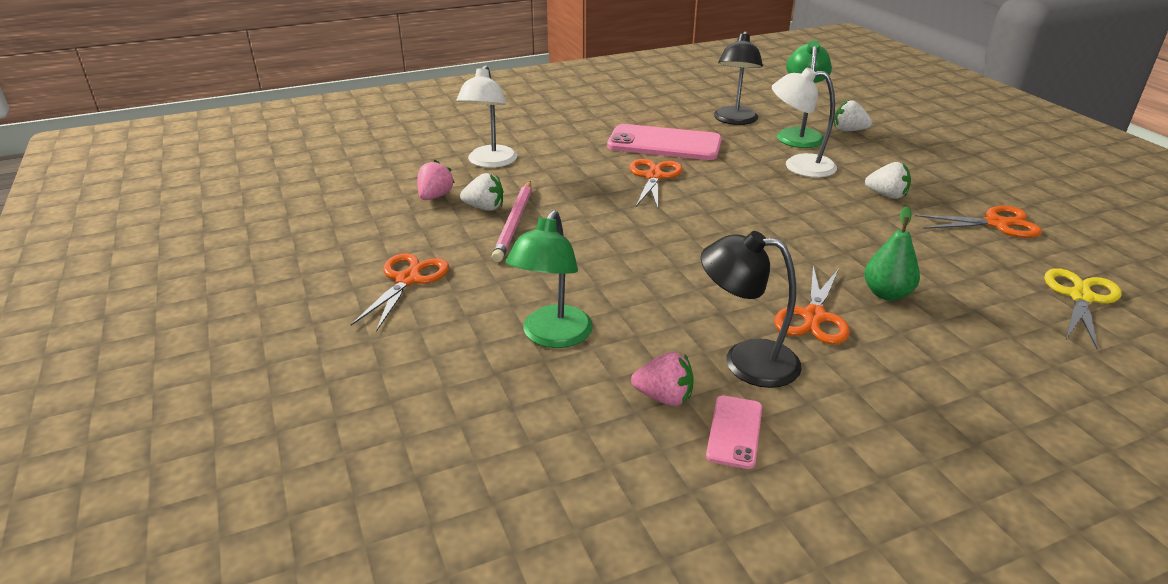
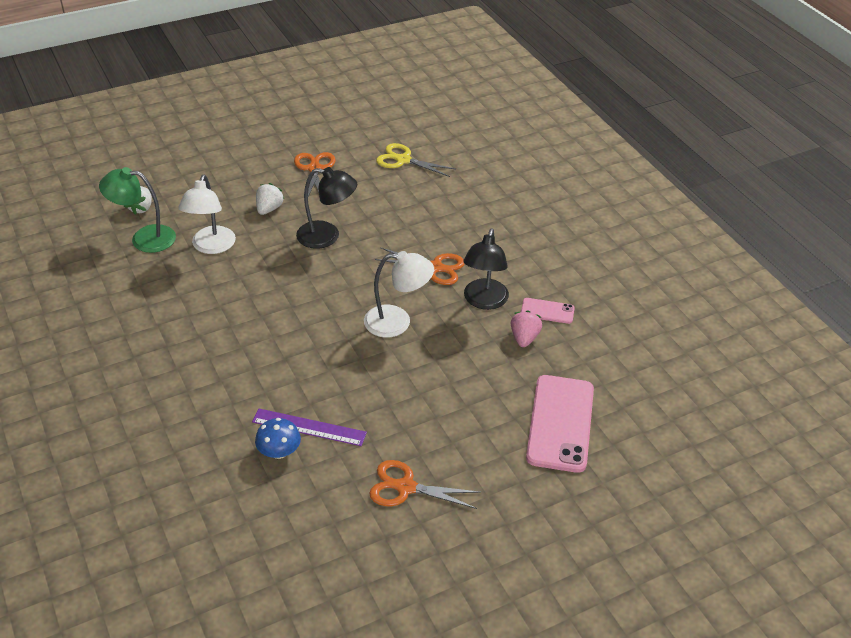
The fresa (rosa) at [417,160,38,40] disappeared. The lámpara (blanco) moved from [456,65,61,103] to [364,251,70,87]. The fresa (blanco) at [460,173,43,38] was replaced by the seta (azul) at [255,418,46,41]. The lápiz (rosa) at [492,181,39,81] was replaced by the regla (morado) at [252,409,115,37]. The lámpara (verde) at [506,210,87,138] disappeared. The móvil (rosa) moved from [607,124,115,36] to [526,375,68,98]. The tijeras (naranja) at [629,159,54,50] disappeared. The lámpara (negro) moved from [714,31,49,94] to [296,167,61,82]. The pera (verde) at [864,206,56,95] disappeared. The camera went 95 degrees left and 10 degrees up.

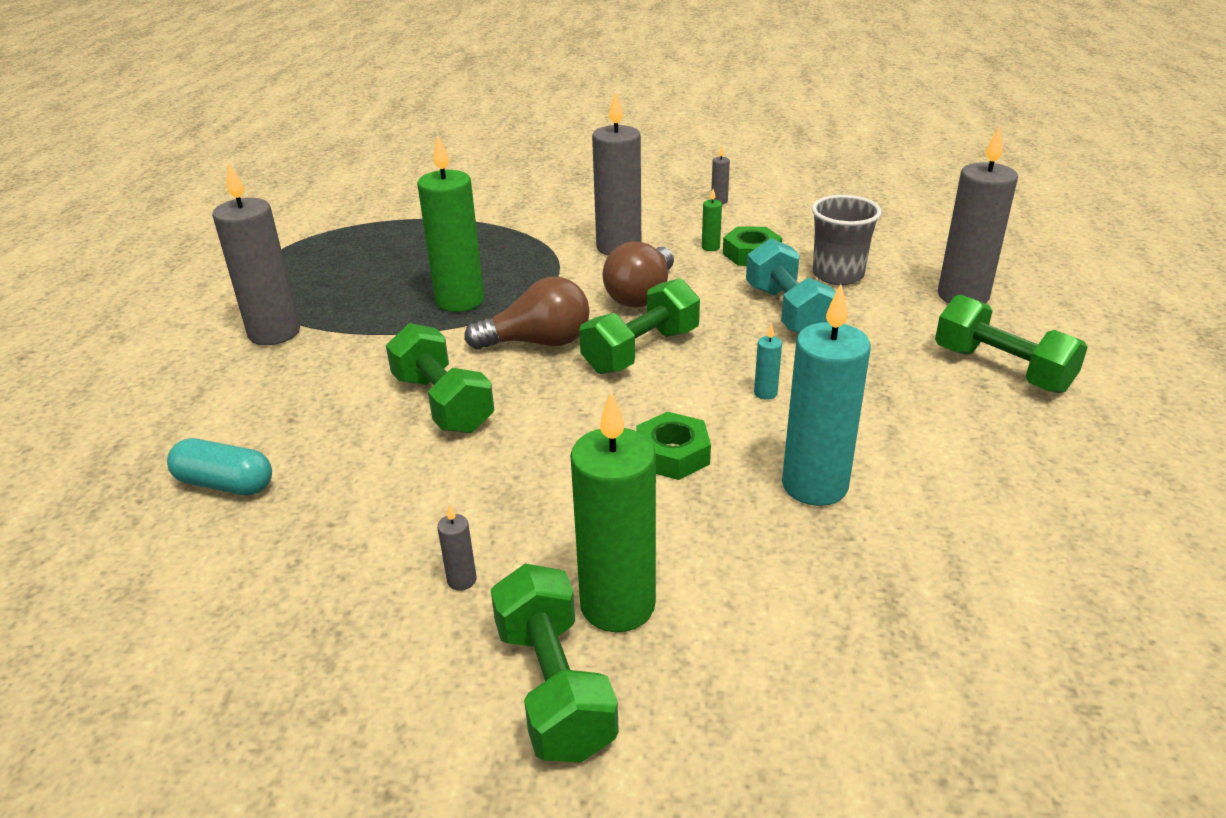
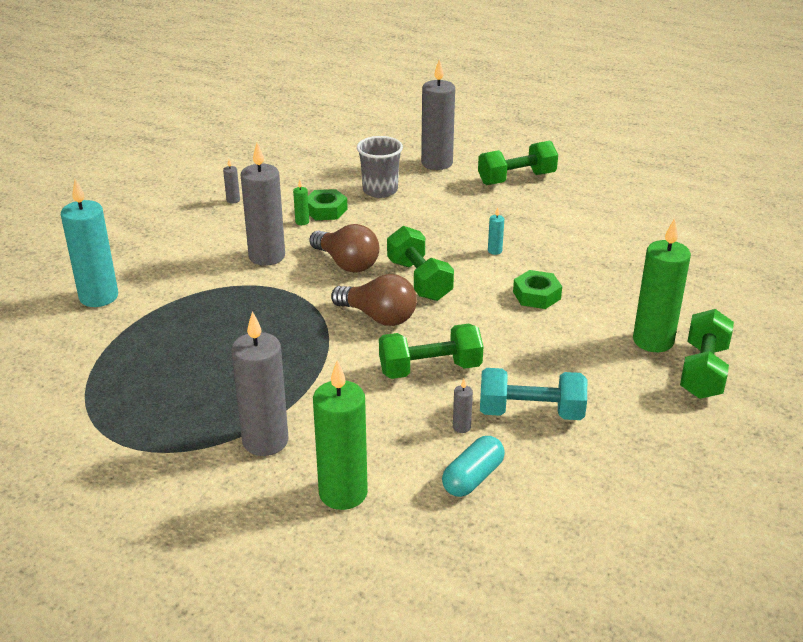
The vela (verde) moved from [417,135,68,177] to [313,360,55,150]. The vela (gris) moved from [437,504,40,87] to [453,379,20,54]. The bombilla (marrón) at [464,277,126,72] turned 105 degrees clockwise. The mancuerna (verde) at [491,564,128,199] turned 75 degrees counterclockwise. The mancuerna (turquesa) moved from [746,238,90,96] to [480,368,107,52]. The vela (turquesa) moved from [782,284,89,222] to [61,179,57,128]. The camera went 70 degrees left and 0 degrees up.

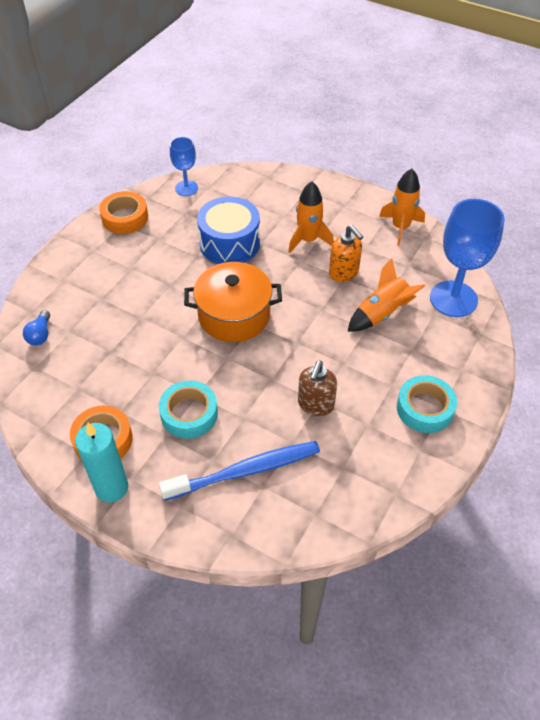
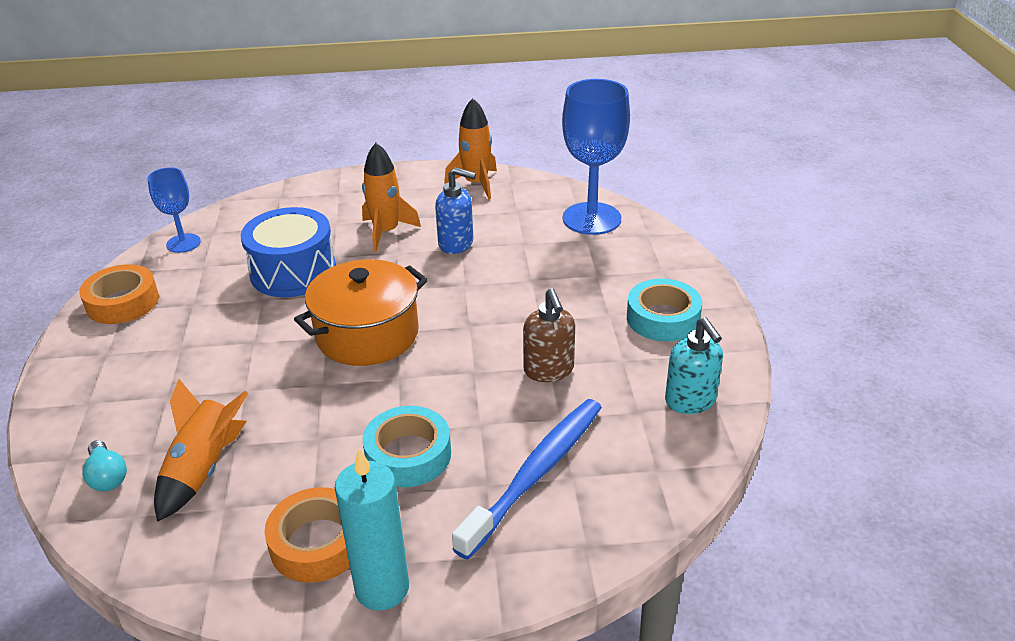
The bombilla (azul) at [23,310,27,36] became the bombilla (turquesa) at [82,440,45,52]. The dispensador de jabón (naranja) at [329,225,34,57] became the dispensador de jabón (azul) at [435,167,41,87]. The cohete (naranja) moved from [348,258,77,73] to [154,379,94,143]. The dispensador de jabón (turquesa) at [665,317,58,97] appeared. The camera went 35 degrees left and 15 degrees down.

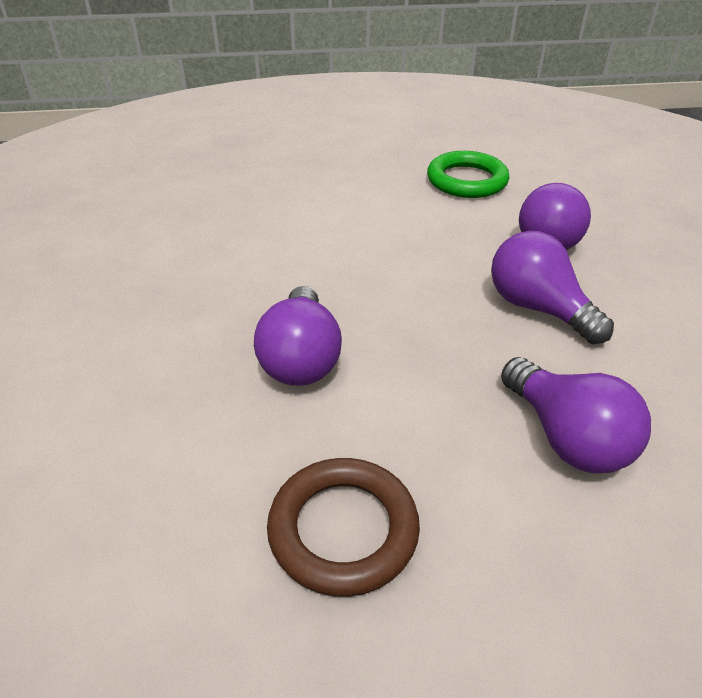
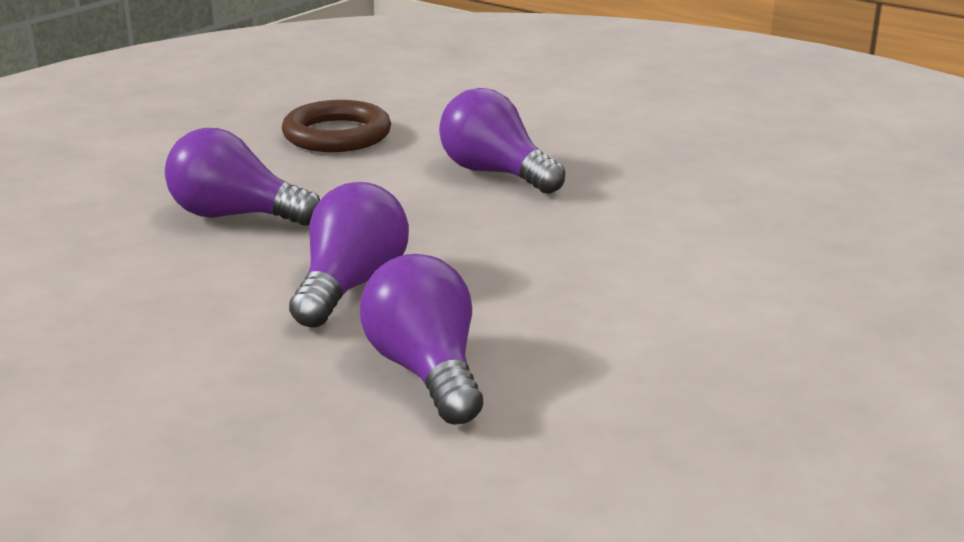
The anillo (verde) at [427,151,82,47] disappeared. The bombilla (morado) at [491,231,123,113] turned 75 degrees counterclockwise. The camera went 135 degrees right and 15 degrees down.

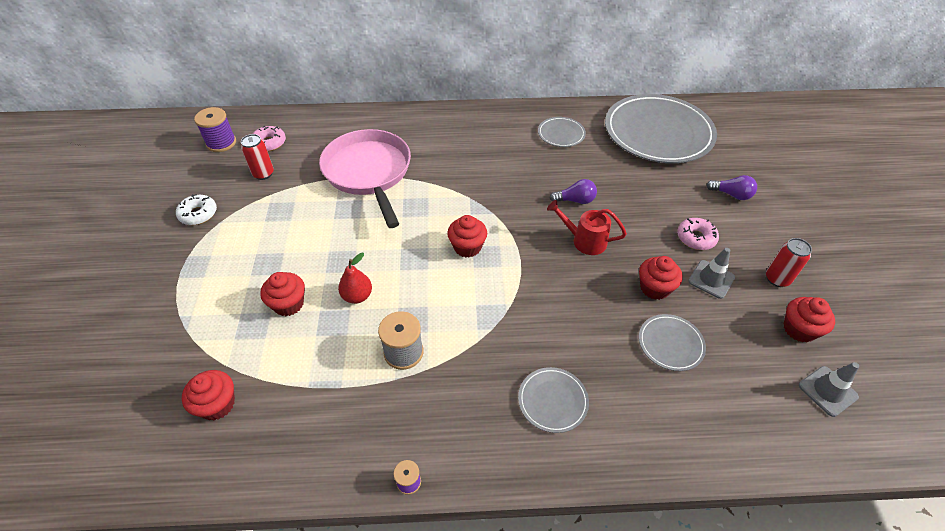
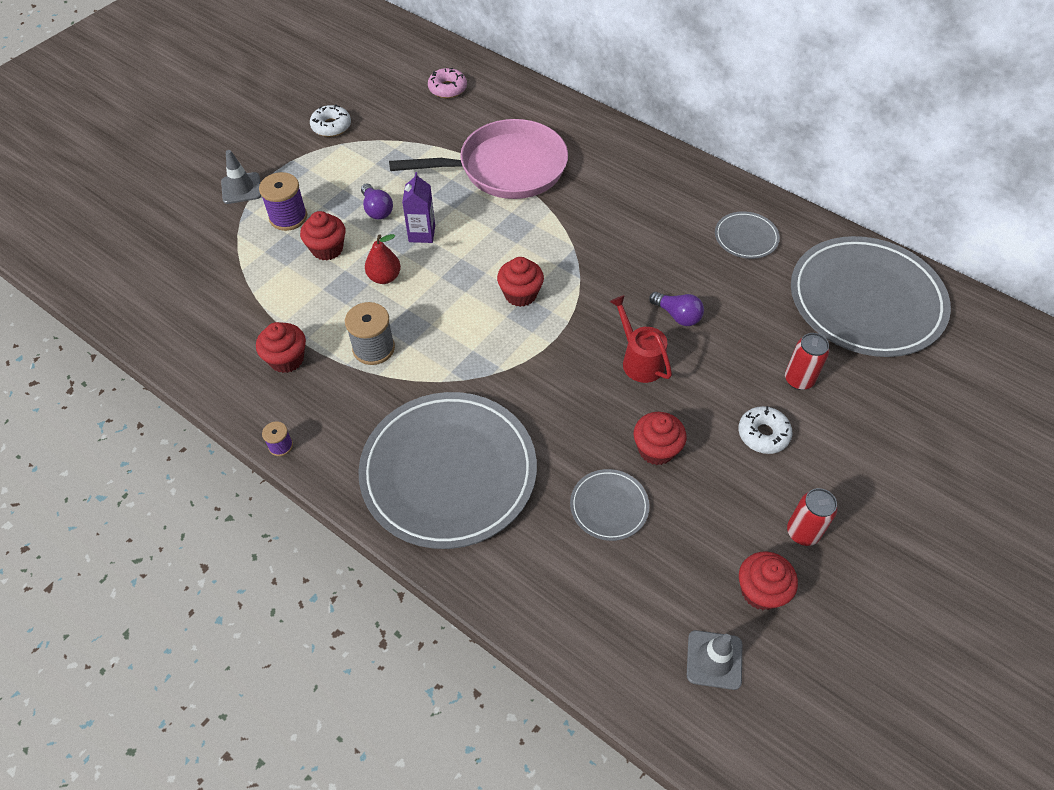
The magdalena (rojo) moved from [182,370,53,50] to [256,322,50,51]. The carrete (morado) moved from [194,107,42,45] to [259,172,48,59]. The lata (rojo) moved from [241,134,33,46] to [785,333,44,57]. The sartén (rosa) at [319,129,92,99] turned 60 degrees clockwise. The plato (gris) at [518,367,71,66] changed to 2.28 times the size. The rosquilla (rosa) at [677,218,42,32] became the rosquilla (blanco) at [738,406,54,48]. The cono de tráfico (gris) moved from [688,248,47,51] to [221,150,40,54]. The bombilla (morado) moved from [707,175,50,25] to [361,183,32,37]. The cartón de leche (morado) at [402,172,33,71] appeared. The camera went 40 degrees right and 5 degrees up.

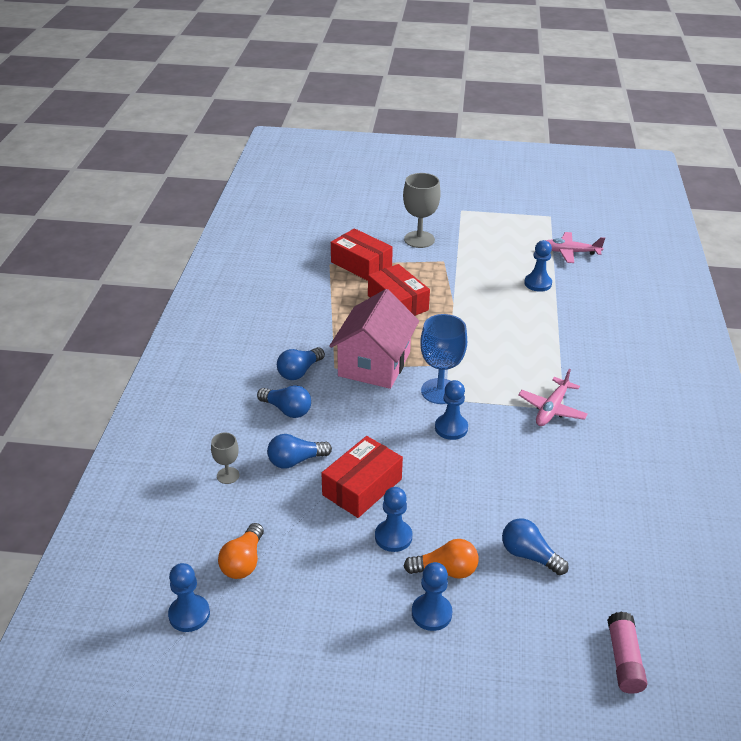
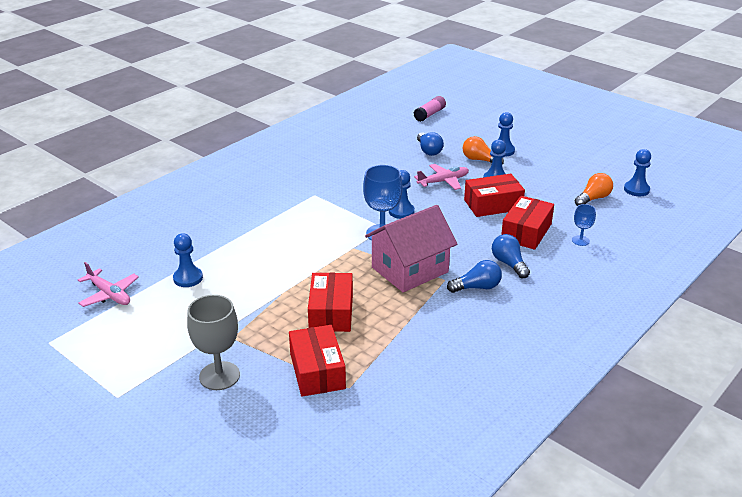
The copa (gris) at [211,433,28,51] became the copa (azul) at [572,204,24,42]. The bombilla (azul) at [267,434,65,35] was replaced by the caja (rojo) at [501,196,53,54]. The avión (rosa) moved from [518,369,70,57] to [414,164,55,26]. The camera went 145 degrees left and 5 degrees down.

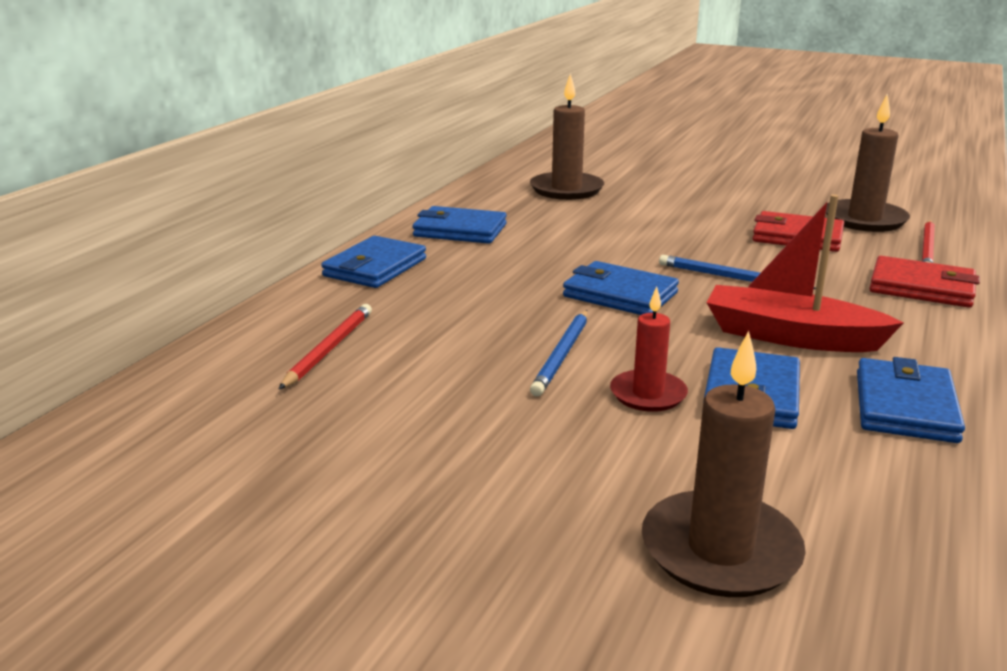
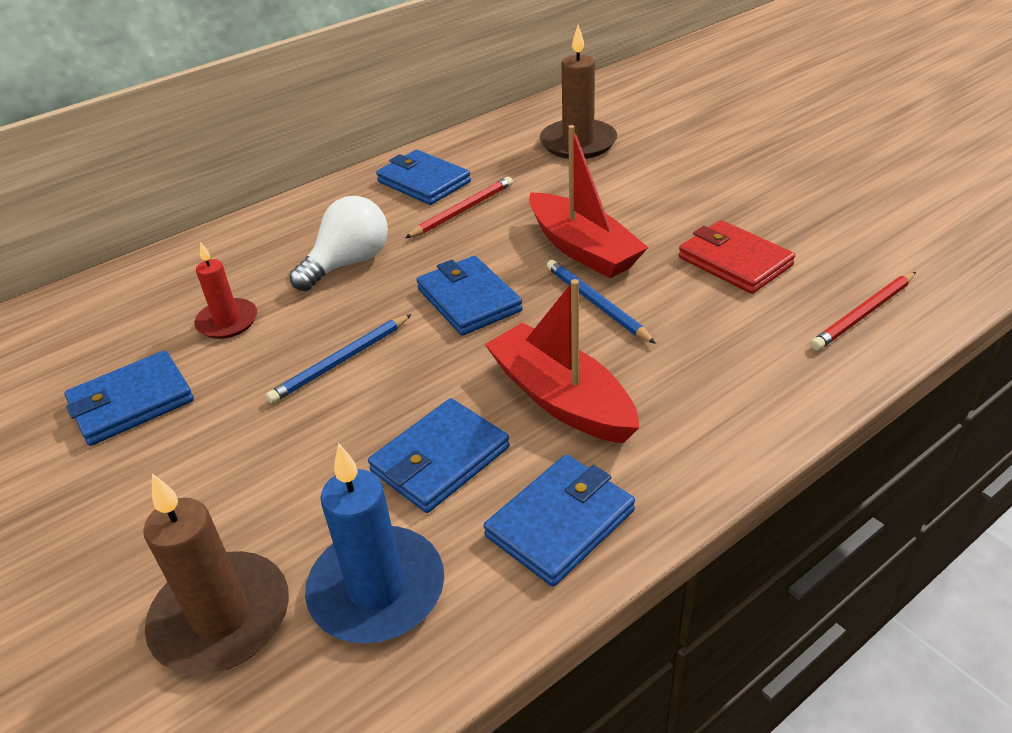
The lápiz (rojo) moved from [279,304,93,85] to [405,177,108,61]. The cartera (azul) moved from [321,236,105,52] to [64,350,130,96]. The vela (rojo) moved from [610,286,78,126] to [194,242,63,97]. The vela (marrón) at [826,94,84,138] disappeared. The cartera (rojo) at [869,256,111,52] disappeared. The bombilla (blanco) at [290,196,98,95] appeared. The vela (azul) at [305,443,139,201] appeared. The barco (rojo) at [529,125,120,153] appeared. The camera went 30 degrees right and 15 degrees up.

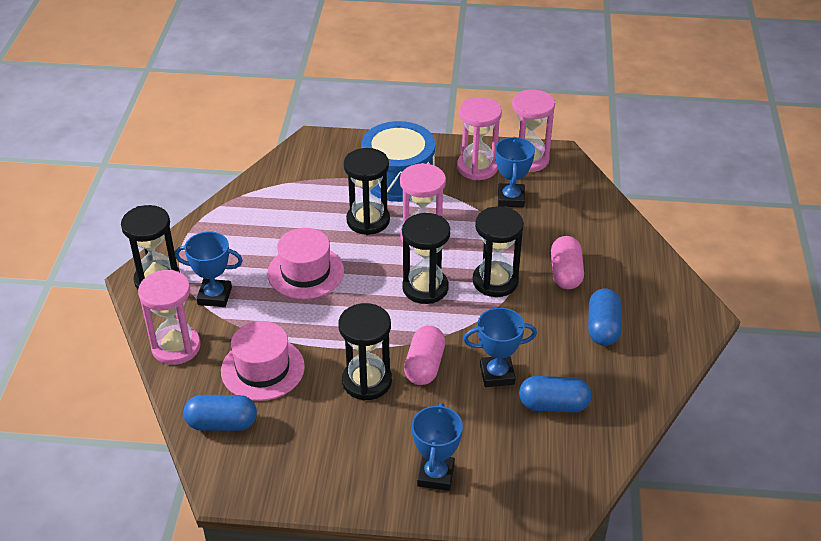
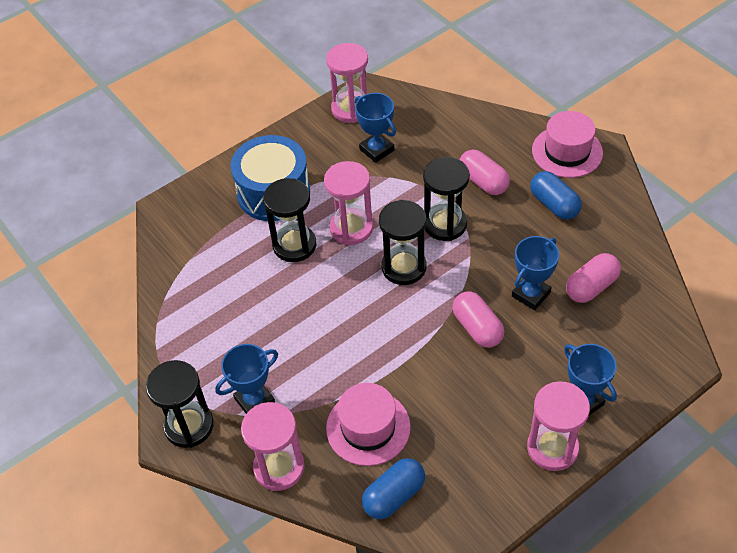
The sombrero (rosa) moved from [267,228,77,71] to [532,111,71,67]. The reloj de arena (negro) at [338,303,54,98] disappeared. The reloj de arena (rosa) moved from [457,97,45,83] to [527,381,63,90]. The cápsula (azul) at [519,376,72,36] became the cápsula (rosa) at [566,253,55,50]. The camera went 40 degrees left and 10 degrees up.

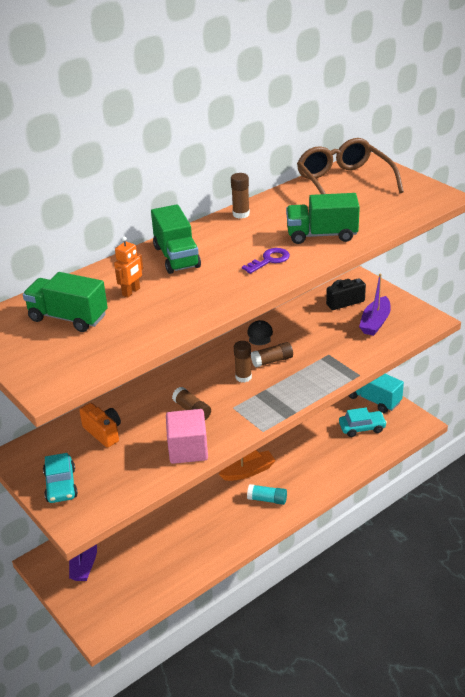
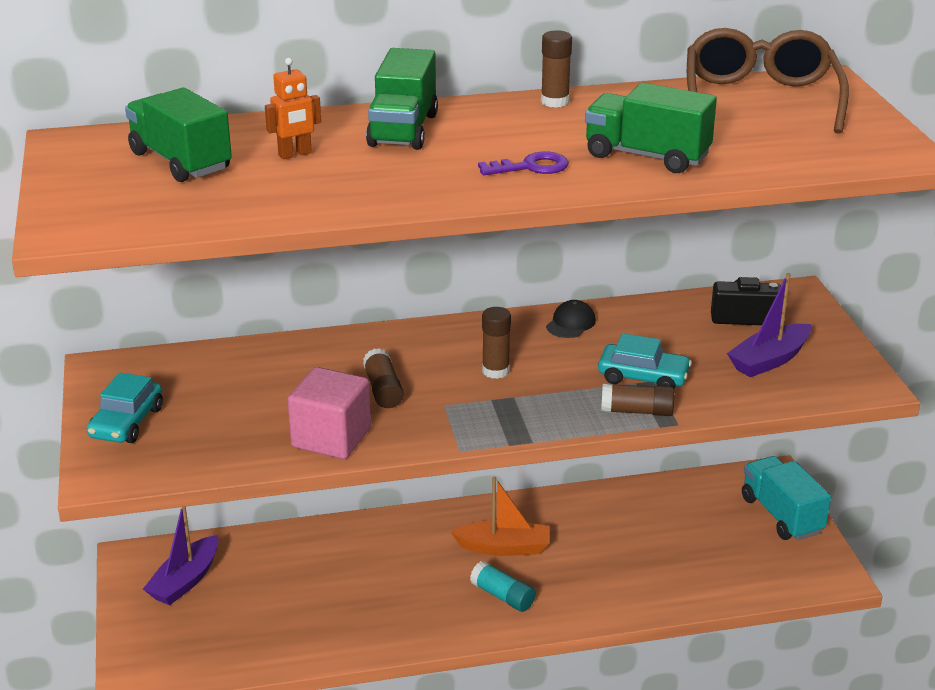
The cámara (naranja) at [79,403,42,45] disappeared. The barra de pegamento (marrón) moved from [251,342,42,25] to [601,383,73,33]. The coche (turquesa) moved from [339,407,48,30] to [598,333,94,56]. The camera went 25 degrees right and 5 degrees down.

